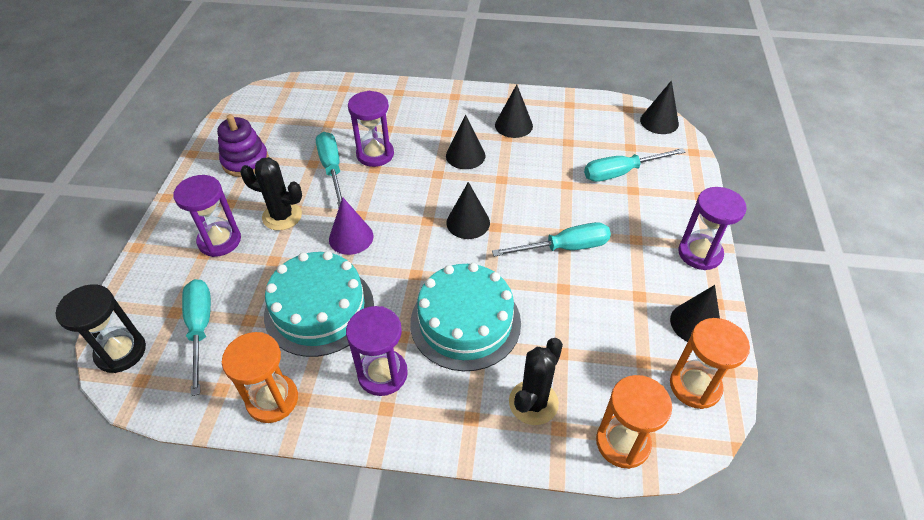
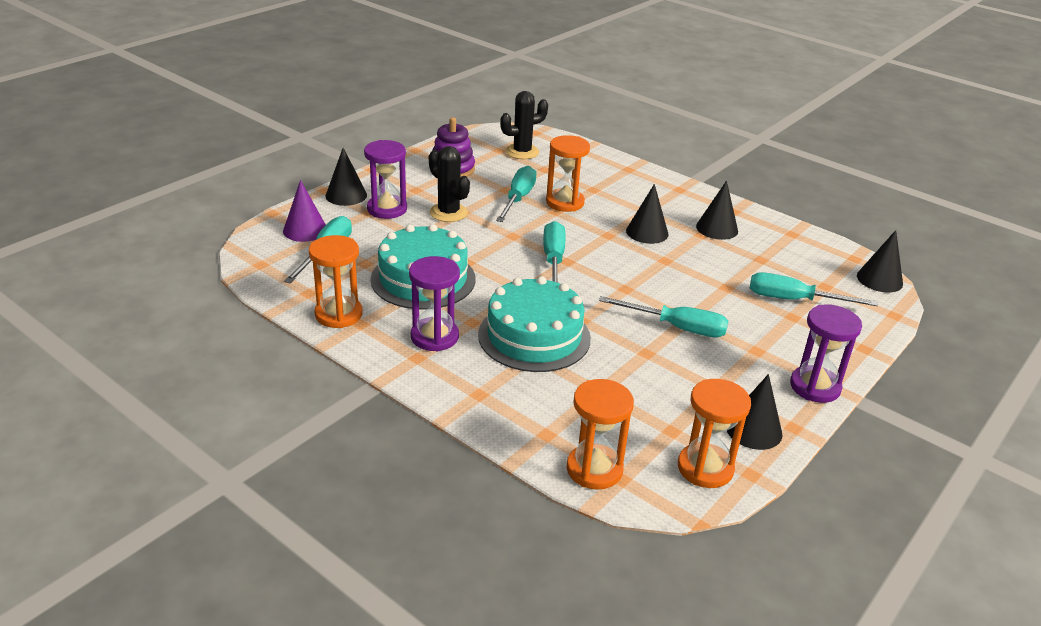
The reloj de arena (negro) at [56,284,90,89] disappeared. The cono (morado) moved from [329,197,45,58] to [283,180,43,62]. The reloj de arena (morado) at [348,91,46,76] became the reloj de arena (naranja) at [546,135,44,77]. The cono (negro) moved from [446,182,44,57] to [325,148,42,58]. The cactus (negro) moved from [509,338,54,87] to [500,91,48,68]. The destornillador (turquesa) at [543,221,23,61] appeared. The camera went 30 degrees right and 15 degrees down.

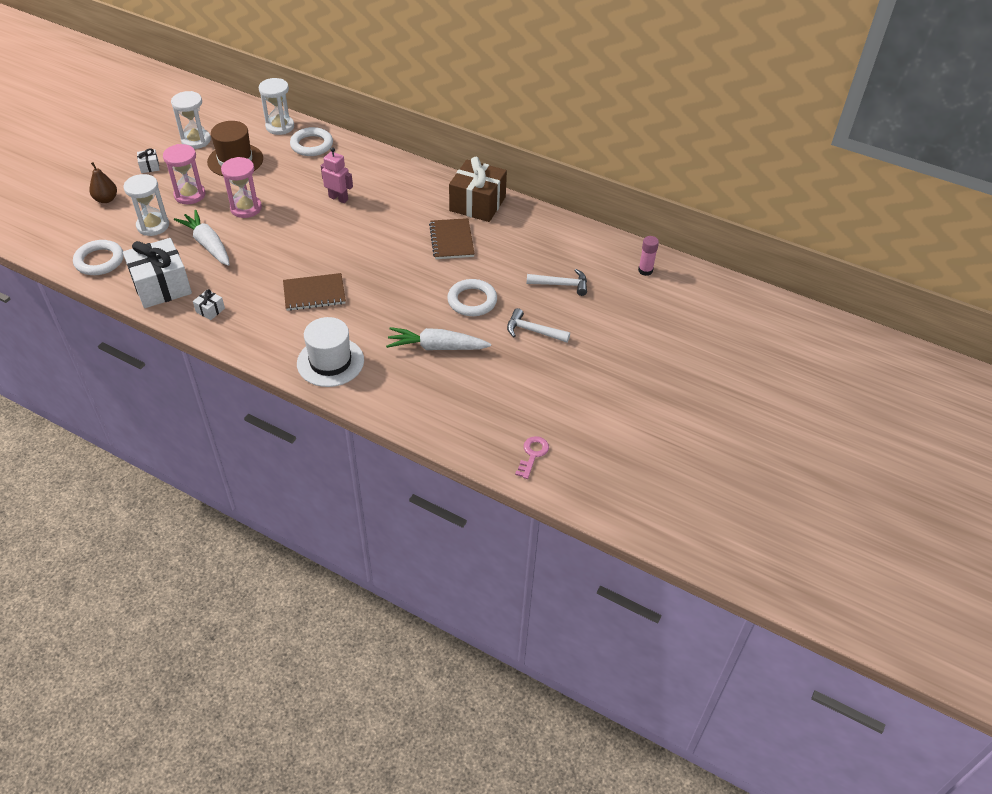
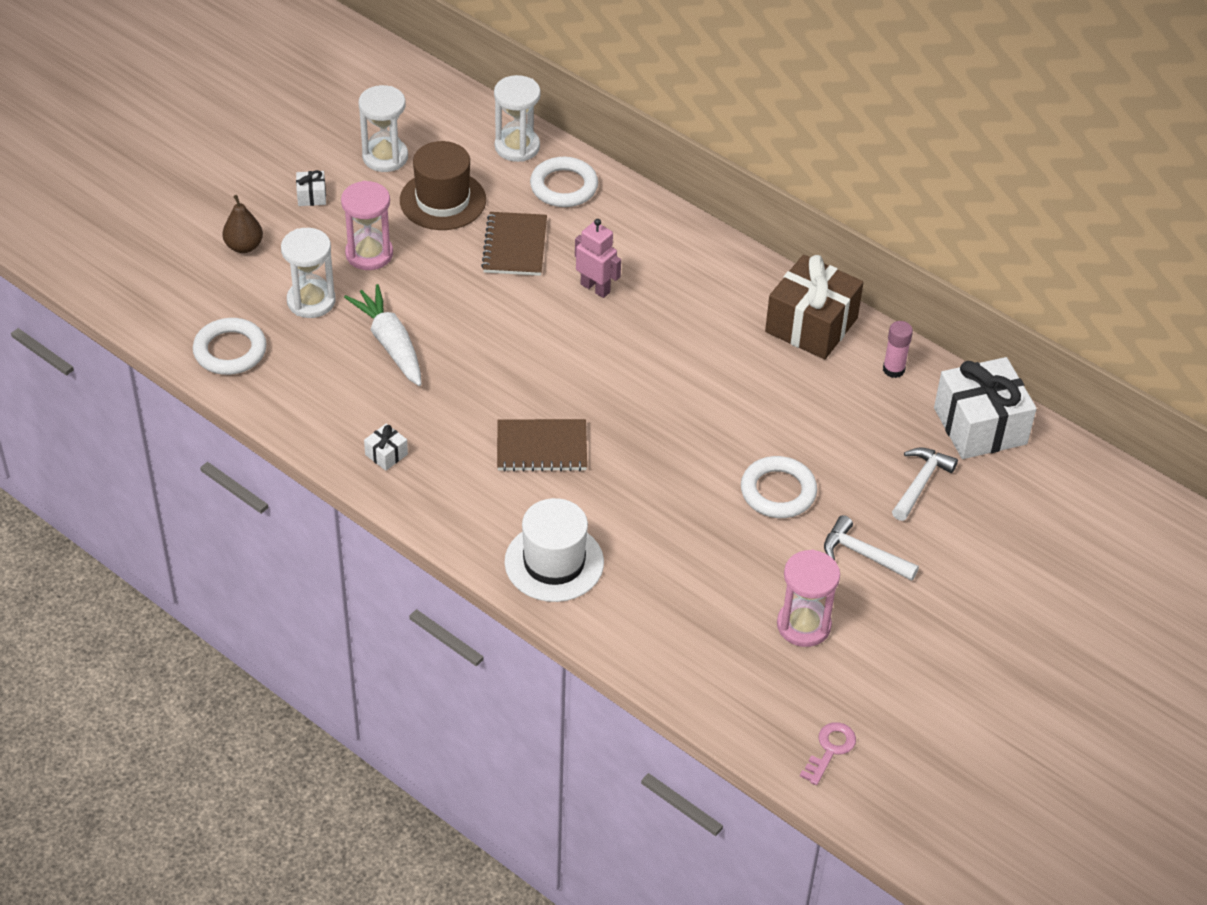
The regalo (blanco) moved from [123,238,69,70] to [934,357,103,102]. The reloj de arena (rosa) moved from [221,157,41,61] to [777,550,63,97]. The zanahoria (blanco) at [386,327,105,23] disappeared. The cuaderno (marrón) moved from [429,218,45,41] to [481,212,66,64]. The martillo (blanco) at [526,269,61,27] turned 75 degrees counterclockwise. The barra de pegamento (rosa) moved from [638,236,21,40] to [883,321,30,57]. The camera went 10 degrees right and 0 degrees up.

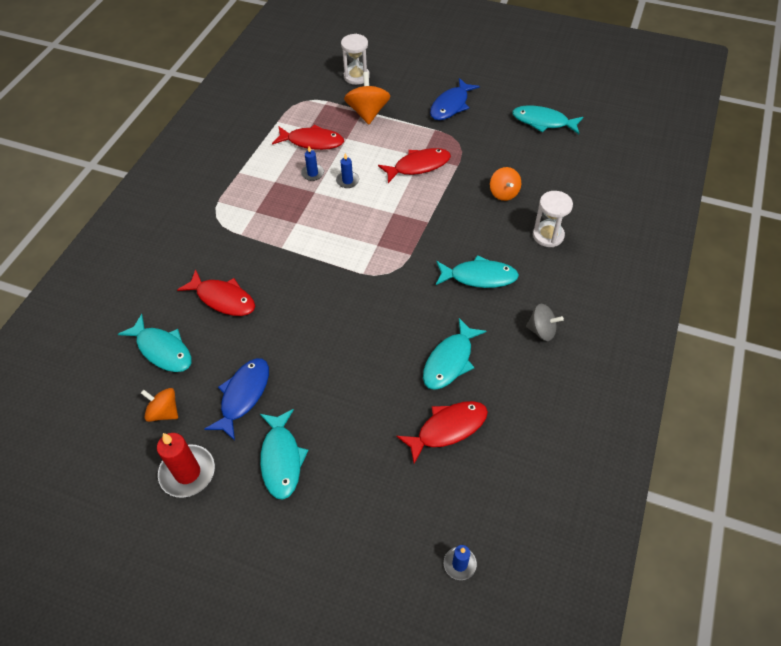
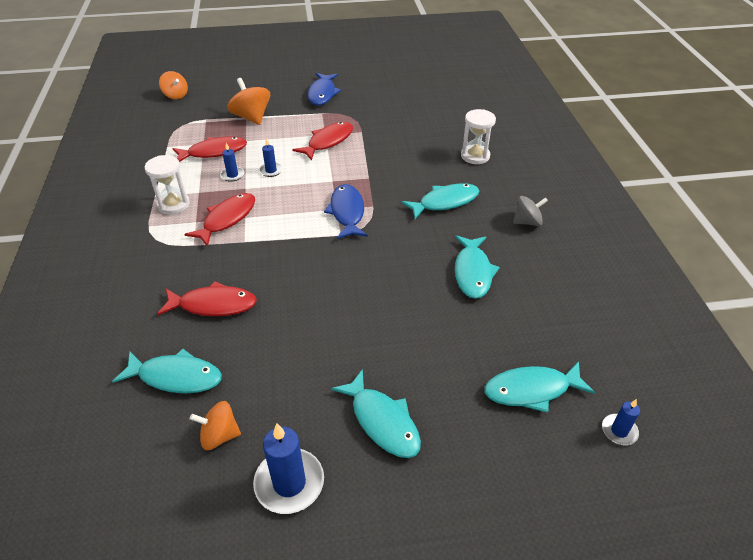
The vela (rojo) at [157,433,58,65] became the vela (azul) at [253,423,71,91]. The pez (azul) moved from [205,358,64,83] to [324,184,44,55]. The reloj de arena (blanco) moved from [341,34,29,51] to [145,155,45,60]. The pez (rojo) moved from [396,401,92,63] to [184,193,71,54]. The peonza (naranja) moved from [490,167,31,34] to [159,71,29,28]. The pez (turquesa) moved from [512,105,71,29] to [484,362,111,51]. The camera went 30 degrees left and 10 degrees down.

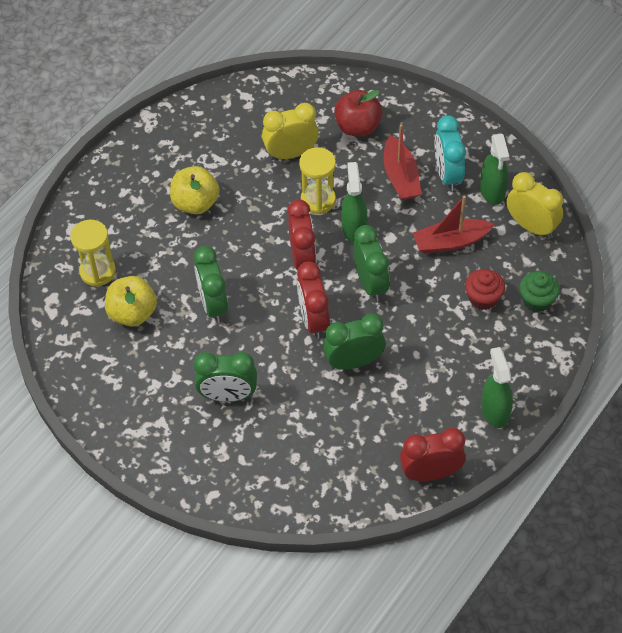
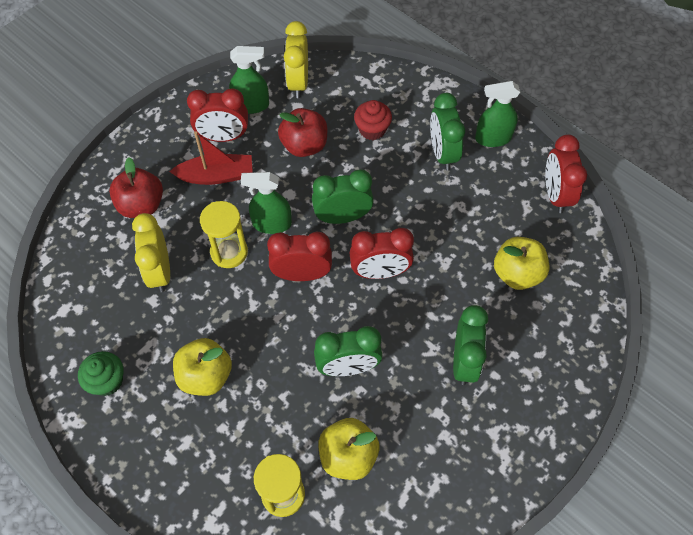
The despertador (verde) moved from [323,314,62,56] to [430,93,35,78]. The barco (rojo) at [413,196,82,58] was replaced by the manzana (rojo) at [278,108,49,49]. The despertador (turquesa) at [435,115,31,76] became the despertador (rojo) at [187,88,61,54]. The despertador (amarillo) at [507,172,56,66] turned 45 degrees counterclockwise. The magdalena (verde) moved from [519,271,41,41] to [78,351,46,45]. The manzana (amarillo) at [494,237,56,53] appeared. The camera went 85 degrees left and 5 degrees up.

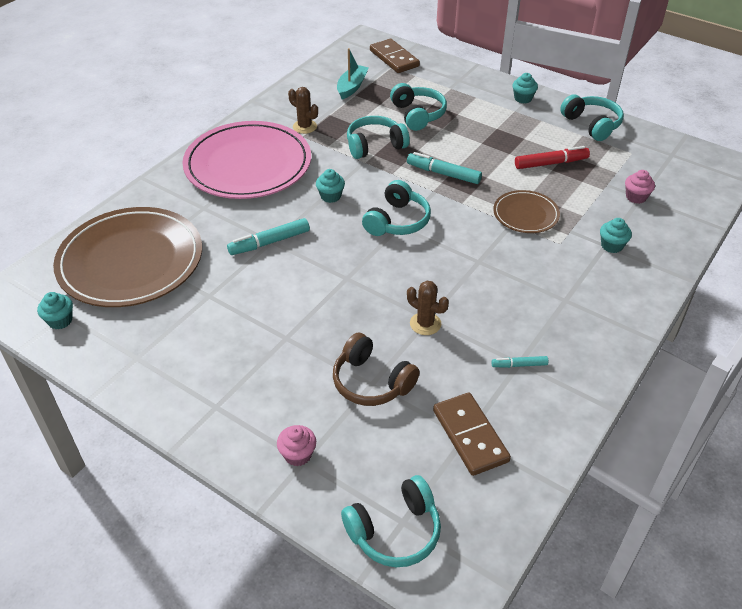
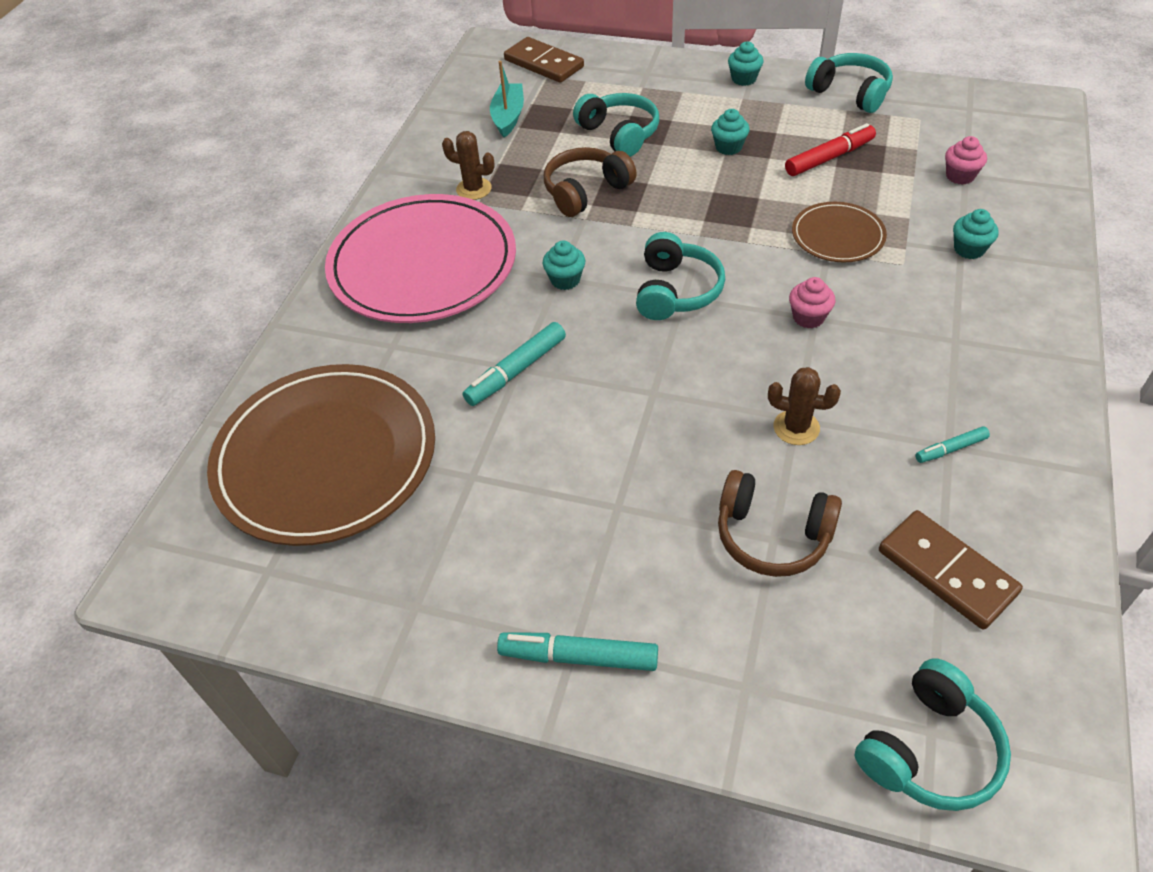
The magdalena (turquesa) moved from [37,292,36,37] to [711,109,39,46]. The magdalena (rosa) moved from [277,425,39,41] to [789,277,47,51]. The auriculares (turquesa) at [347,116,63,43] became the auriculares (marrón) at [544,147,93,70]. The rotulador (turquesa) moved from [407,152,75,32] to [497,632,161,39]. The camera went 15 degrees left and 5 degrees up.

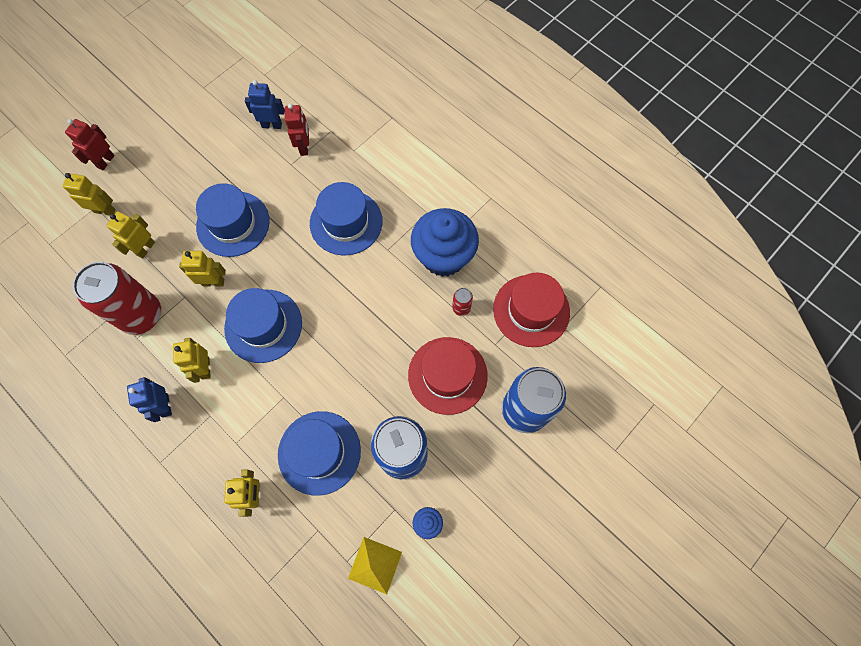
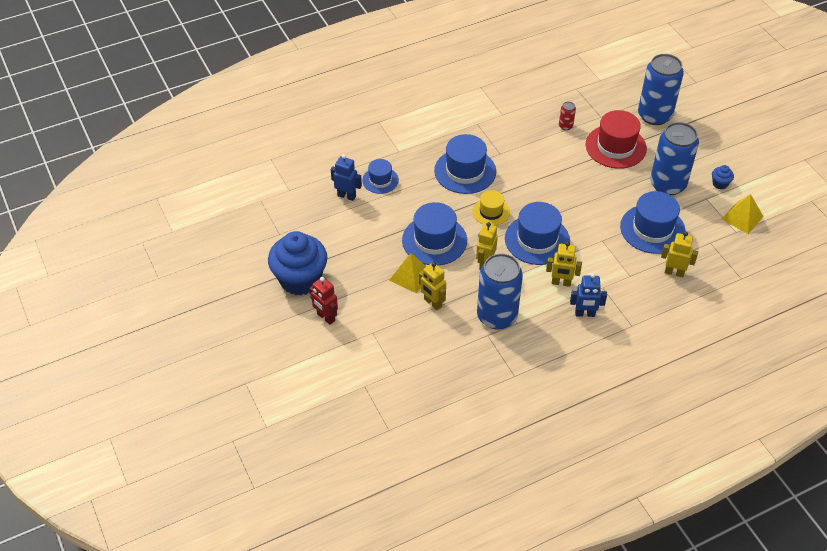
The robot (amarillo) at [63,173,53,43] disappeared. The lata (rojo) at [73,262,88,73] became the lata (azul) at [477,253,46,76]. The robot (azul) at [245,80,40,49] turned 90 degrees clockwise. The robot (rojo) at [285,104,24,52] was replaced by the sombrero (azul) at [362,159,37,35]. The magdalena (azul) moved from [411,208,68,69] to [268,231,59,64]. The sombrero (rojo) at [493,273,77,74] disappeared. The pirámide (amarillo) at [389,253,38,40] appeared. The sombrero (amarillo) at [473,190,37,36] appeared. The camera went 70 degrees left and 20 degrees down.

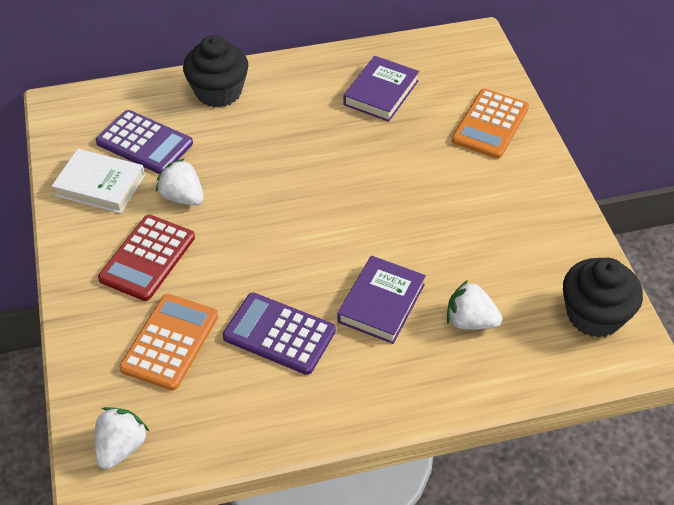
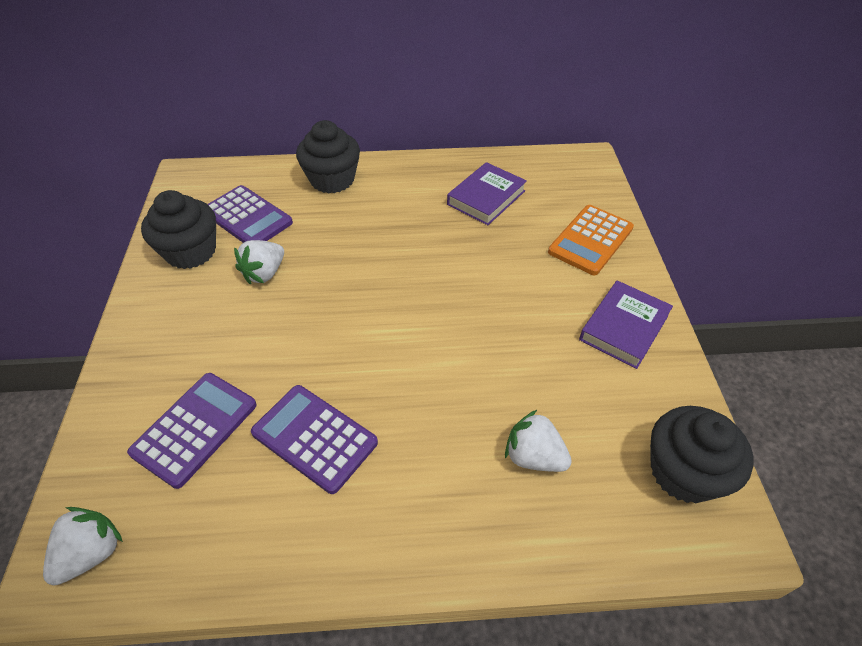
The libro (blanco) at [52,149,93,64] was replaced by the magdalena (negro) at [141,190,75,79]. The calculadora (rojo) at [98,215,97,86] disappeared. The calculadora (naranja) at [119,294,99,97] became the calculadora (morado) at [127,373,130,116]. The fresa (blanco) at [156,158,48,47] turned 105 degrees counterclockwise. The libro (morado) moved from [337,255,89,89] to [579,280,94,89]. The camera went 10 degrees right and 0 degrees up.

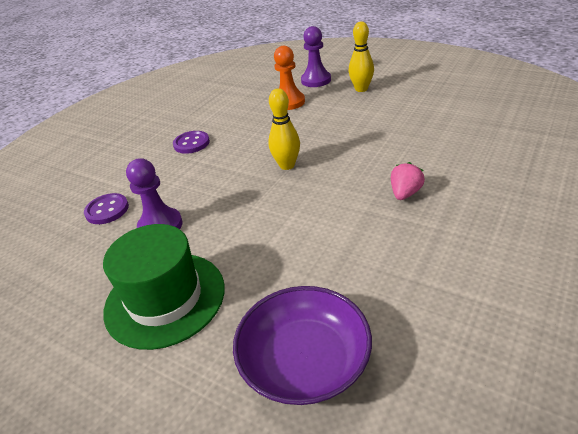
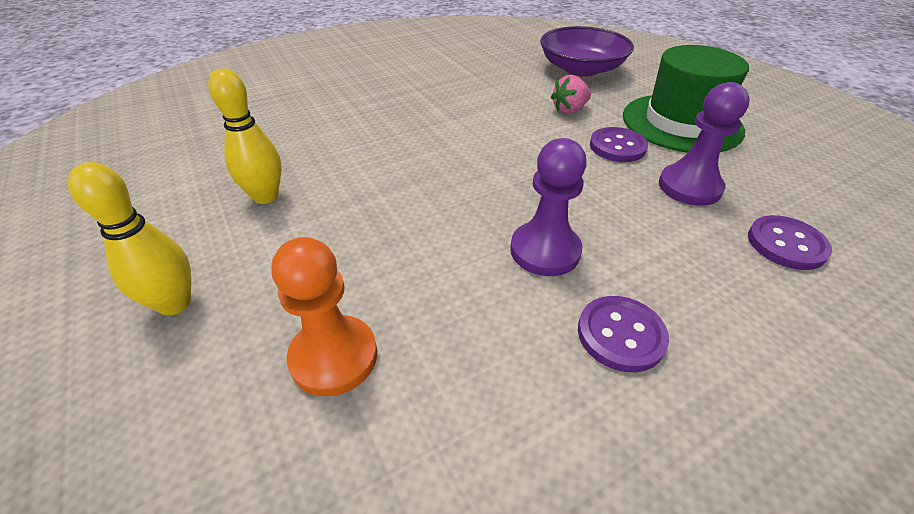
The bolo (amarillo) moved from [268,88,32,82] to [208,68,73,136]. The peón (morado) moved from [301,26,30,61] to [510,138,77,138]. The fresa (rosa) moved from [391,162,34,38] to [551,75,40,39]. The botón (morado) at [590,127,58,35] appeared. The camera went 155 degrees left and 5 degrees up.

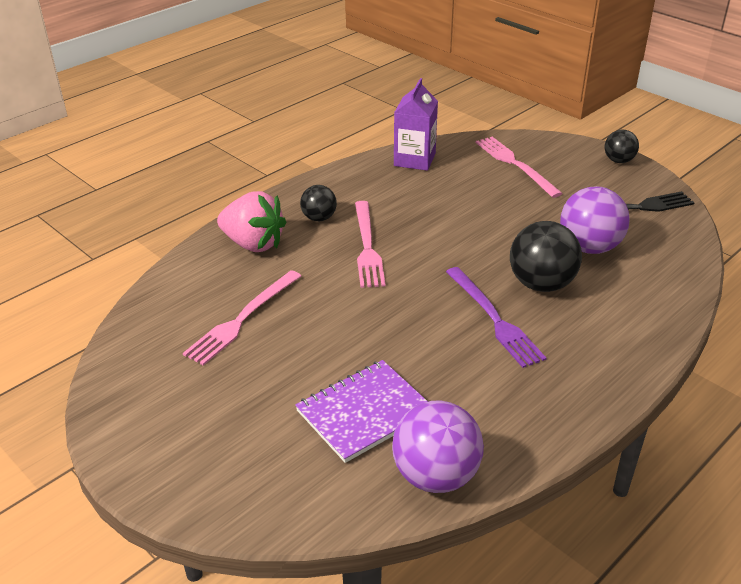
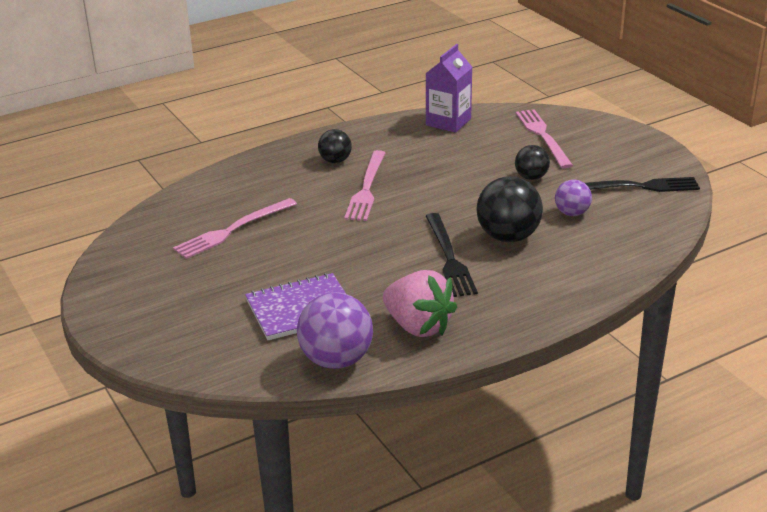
The fresa (rosa) moved from [217,191,69,61] to [383,270,74,67]. The tenedor (morado) at [446,267,101,101] became the tenedor (negro) at [426,213,52,84]. The pelota (morado) at [560,186,70,68] changed to 0.58 times the size. The pelota (negro) moved from [605,130,34,33] to [515,145,35,35]. The camera went 15 degrees right and 5 degrees down.

